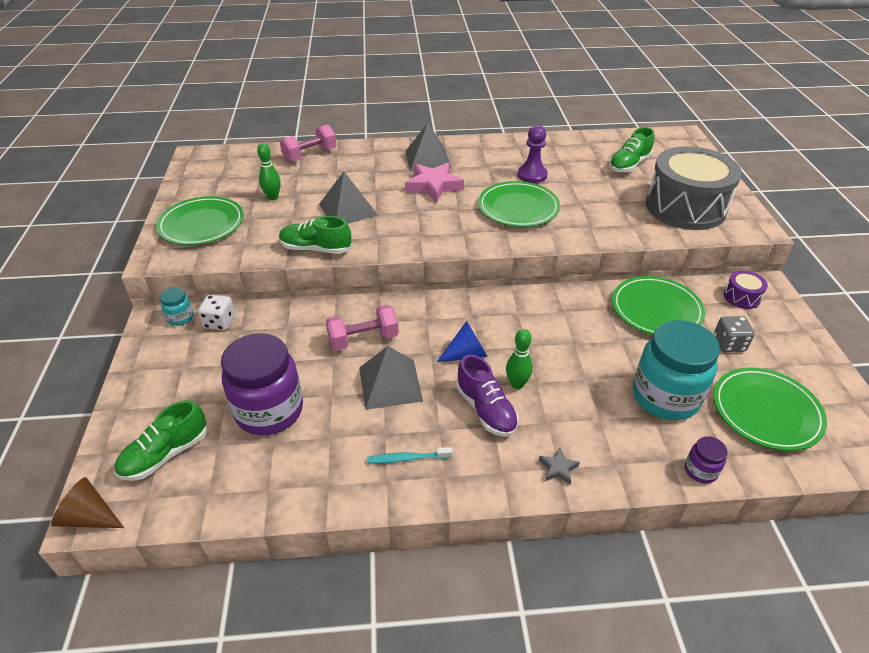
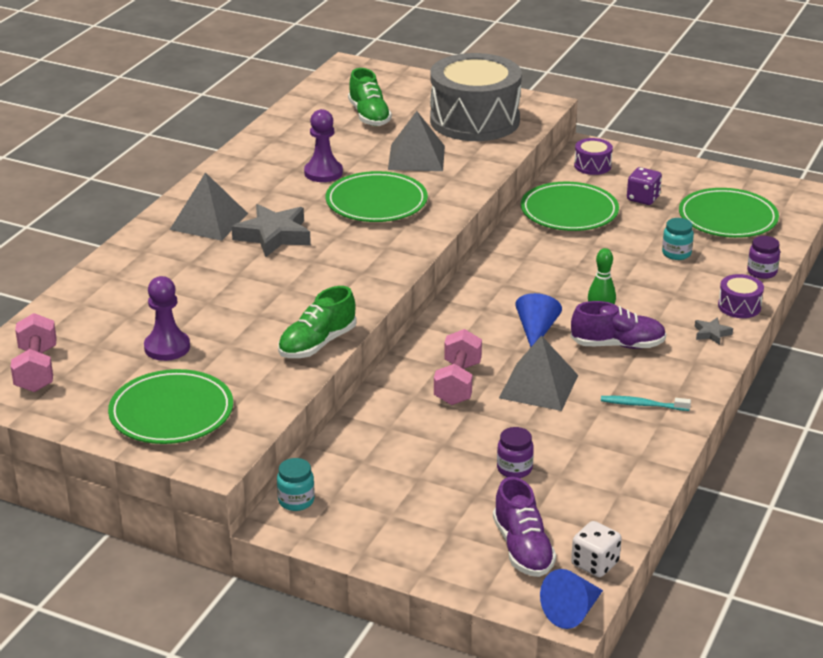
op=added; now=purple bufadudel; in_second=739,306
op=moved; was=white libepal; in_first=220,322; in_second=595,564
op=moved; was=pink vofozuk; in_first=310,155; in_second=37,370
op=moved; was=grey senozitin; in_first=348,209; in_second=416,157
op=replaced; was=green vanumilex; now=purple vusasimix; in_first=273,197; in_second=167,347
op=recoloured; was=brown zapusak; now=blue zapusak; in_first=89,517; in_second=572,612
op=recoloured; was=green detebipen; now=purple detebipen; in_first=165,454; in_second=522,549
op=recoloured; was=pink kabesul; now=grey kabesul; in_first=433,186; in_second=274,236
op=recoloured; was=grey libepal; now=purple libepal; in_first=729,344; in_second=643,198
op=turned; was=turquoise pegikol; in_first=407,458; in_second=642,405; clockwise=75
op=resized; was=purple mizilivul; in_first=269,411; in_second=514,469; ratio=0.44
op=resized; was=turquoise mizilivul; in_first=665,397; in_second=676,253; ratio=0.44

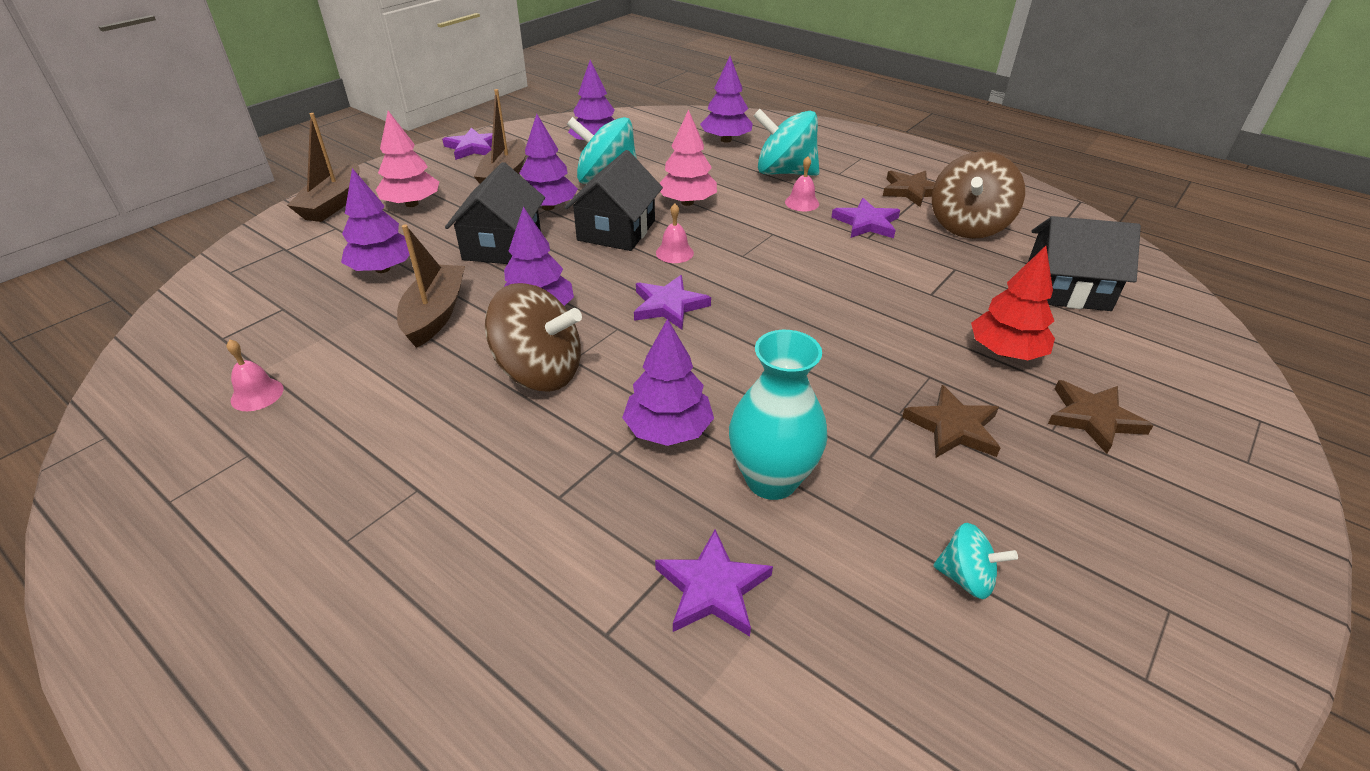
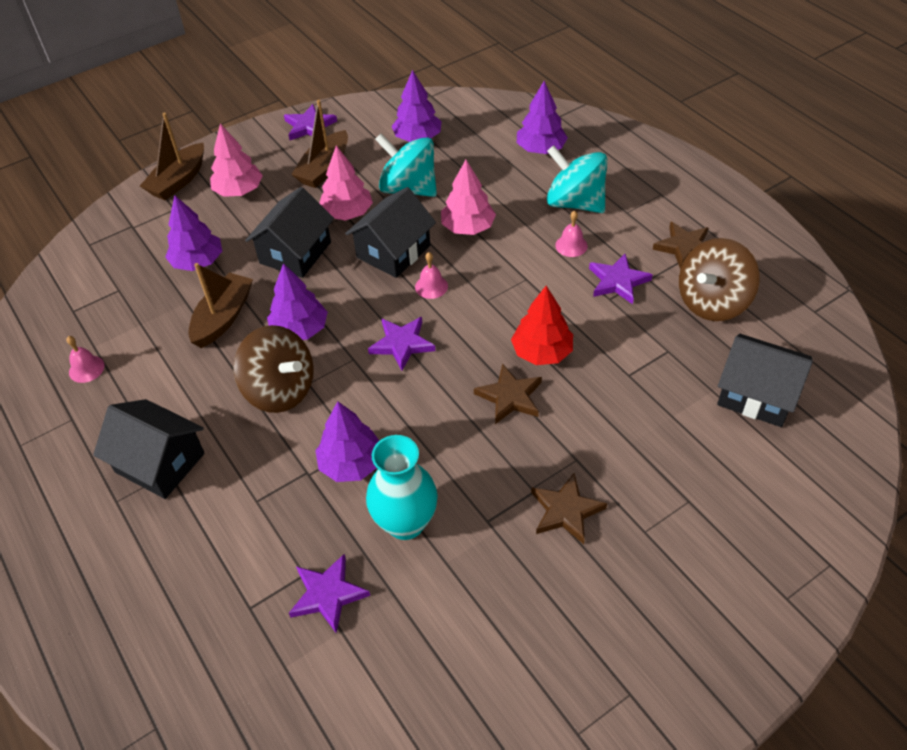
op=removed; was=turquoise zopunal; in_first=966,577
op=added; now=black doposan; in_second=160,463
op=moved; was=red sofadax; in_first=1006,352; in_second=542,352
op=moved; was=brown kabesul; in_first=1093,418; in_second=510,397
op=recoloured; was=purple sofadax; now=pink sofadax; in_first=548,207; in_second=347,213

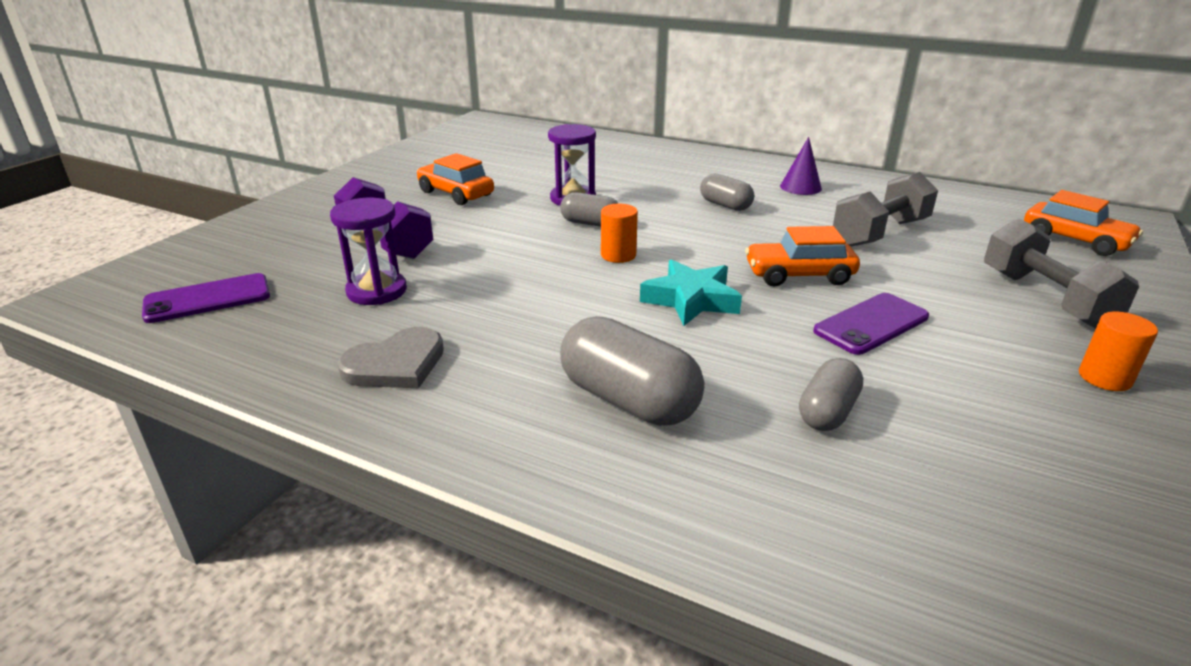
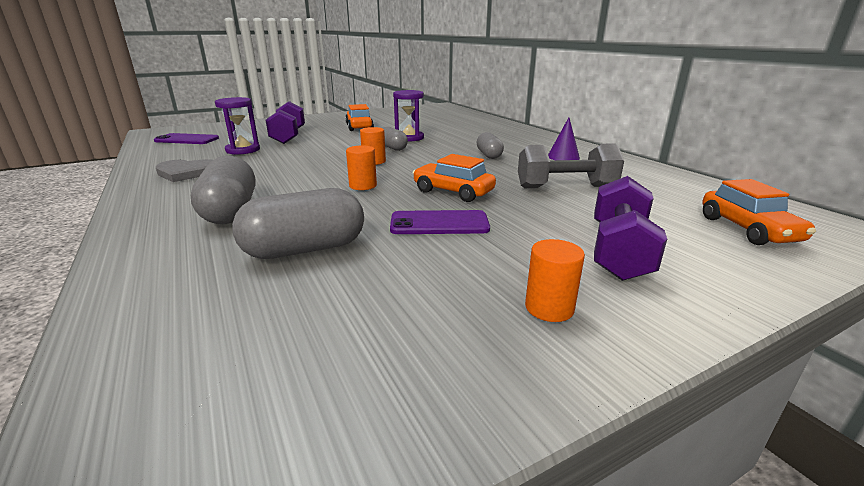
op=replaced; was=turquoise kabesul; now=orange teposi; in_first=691,300; in_second=363,186
op=recoloured; was=grey vofozuk; now=purple vofozuk; in_first=1045,299; in_second=618,251
op=resized; was=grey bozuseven; in_first=827,412; in_second=305,249; ratio=1.67

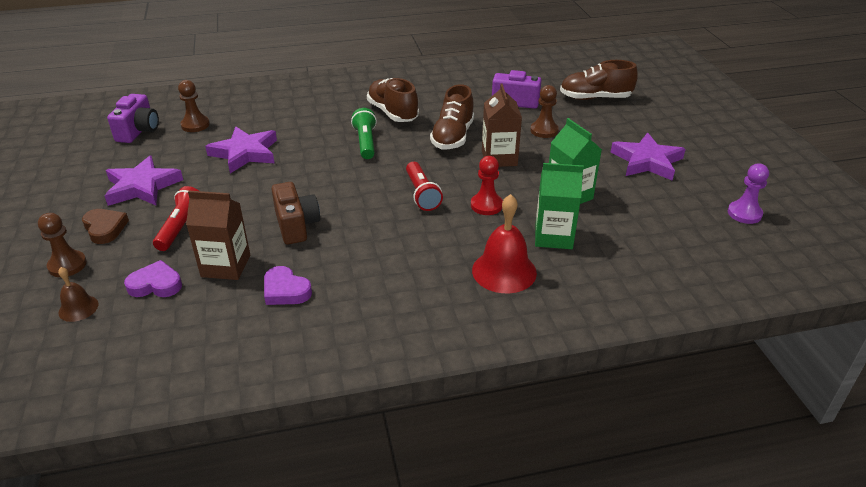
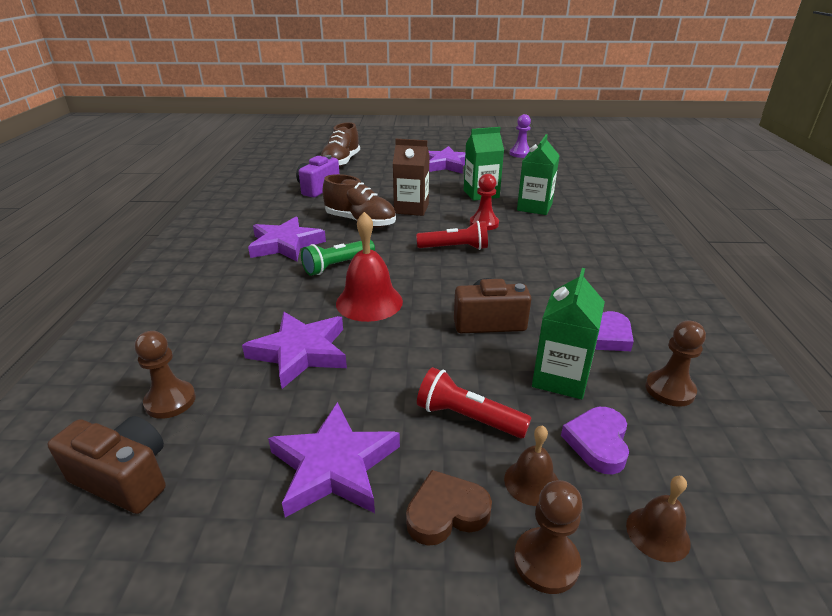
op=added; now=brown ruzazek; in_second=531,482
op=moved; was=red ruzazek; in_first=504,271; in_second=369,302
op=moved; was=brown vusasimix; in_first=544,130; in_second=669,390
op=replaced; was=brown detebipen; now=purple kabesul; in_first=392,113; in_second=285,244
op=recoloured; was=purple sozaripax; now=brown sozaripax; in_first=138,131; in_second=124,478
op=recoloured; was=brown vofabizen; now=green vofabizen; in_first=226,266; in_second=560,378
op=turned; was=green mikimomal; in_first=365,142; in_second=338,265; clockwise=-45

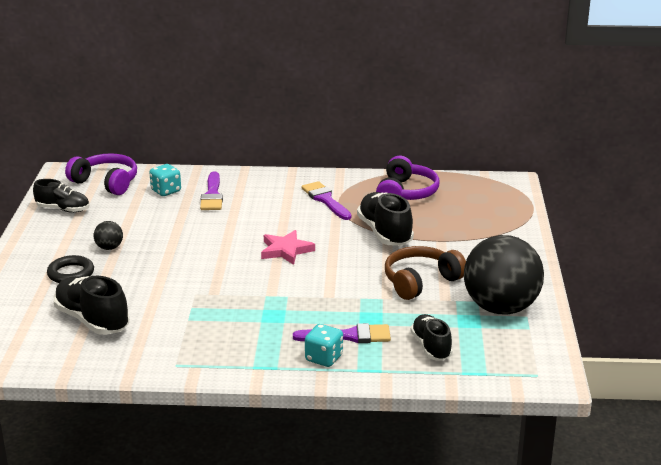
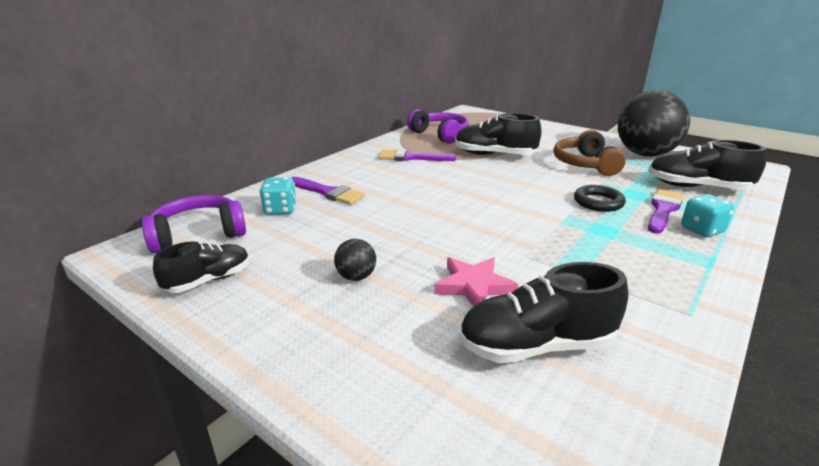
op=moved; was=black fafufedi; in_first=71,273; in_second=598,202
op=moved; was=pink kabesul; in_first=286,250; in_second=473,286
op=resized; was=black detebipen; in_first=431,347; in_second=697,187; ratio=1.53

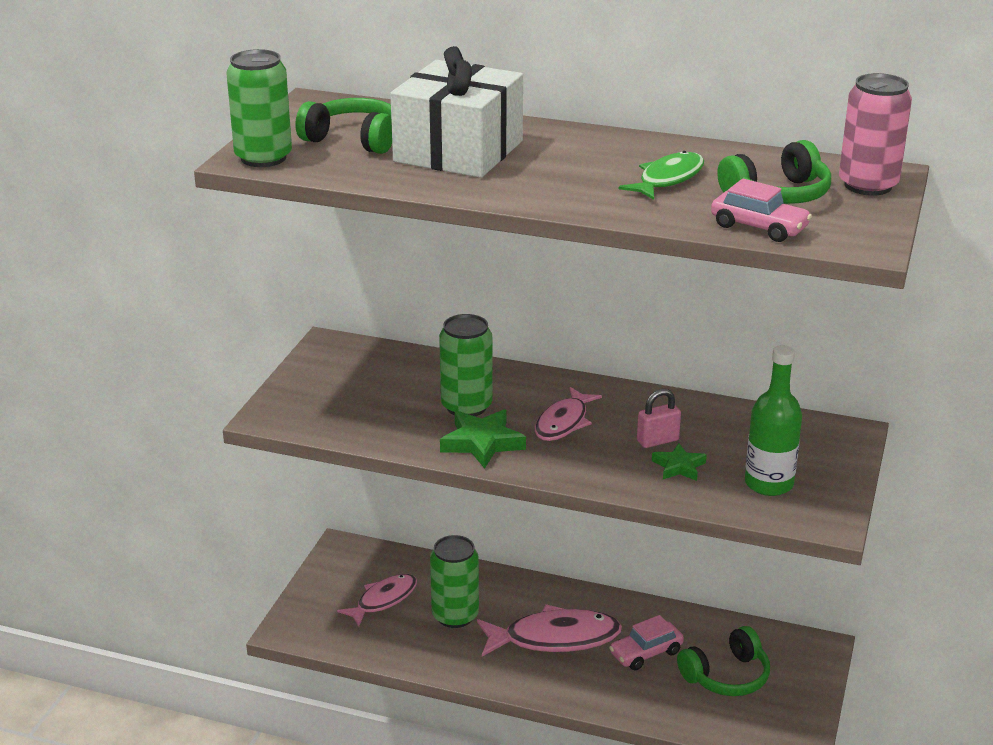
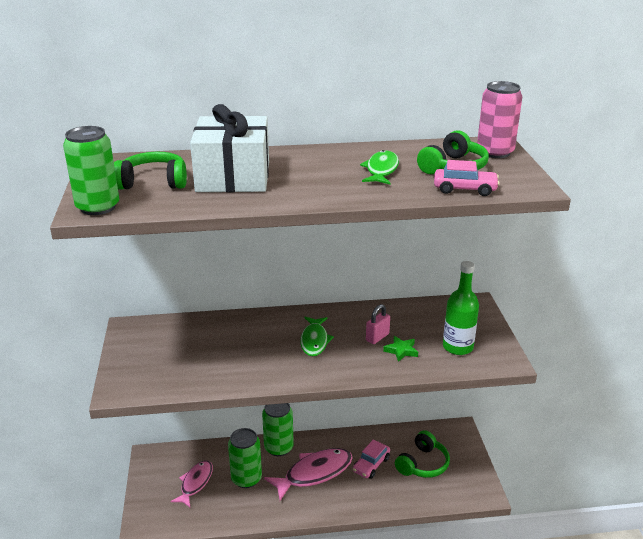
op=removed; was=green kabesul; in_first=482,443
op=moved; was=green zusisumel; in_first=466,406; in_second=278,447
op=recoloured; was=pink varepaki; now=green varepaki; in_first=563,422; in_second=314,341

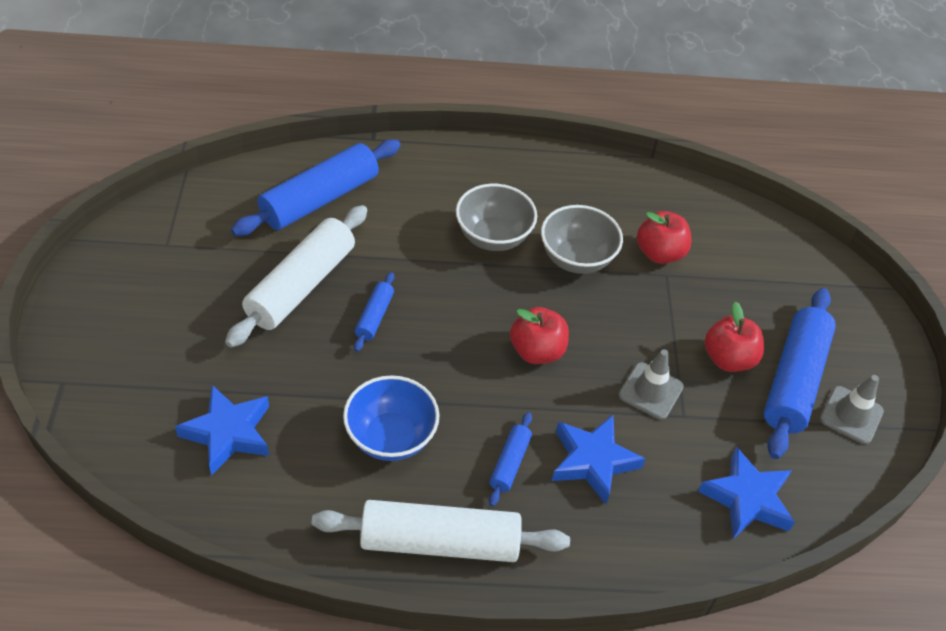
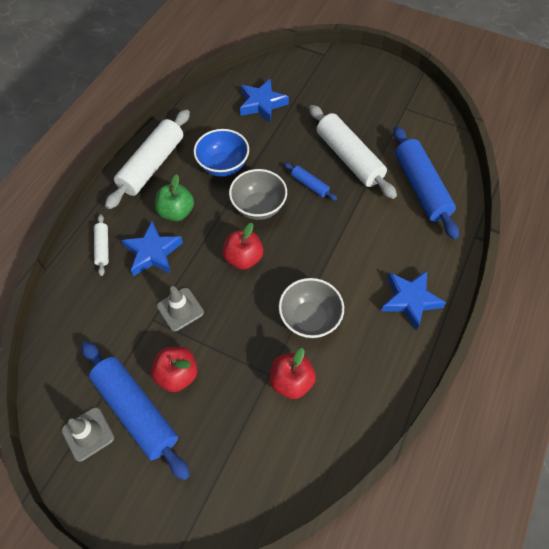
op=added; now=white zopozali; in_second=103,247
op=moved; was=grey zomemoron; in_first=493,237; in_second=258,207
op=moved; was=blue kabesul; in_first=747,499; in_second=410,300
op=replaced; was=blue zopozali; now=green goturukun; in_first=509,463; in_second=176,212

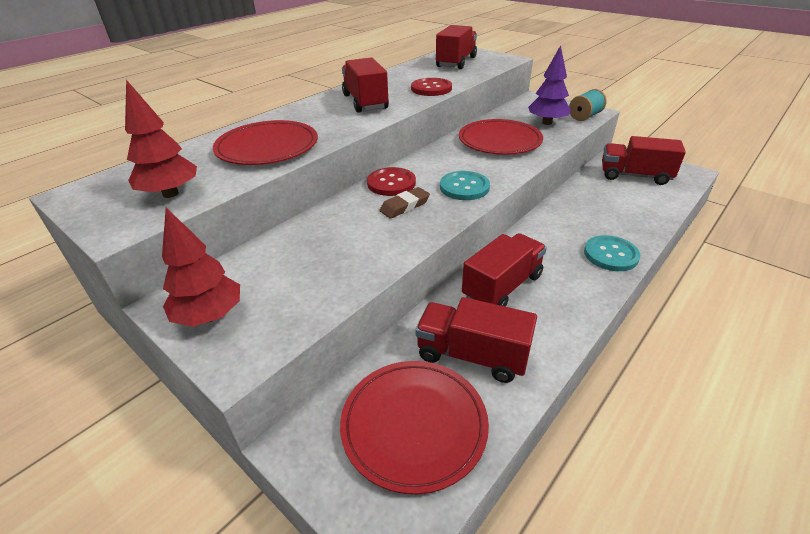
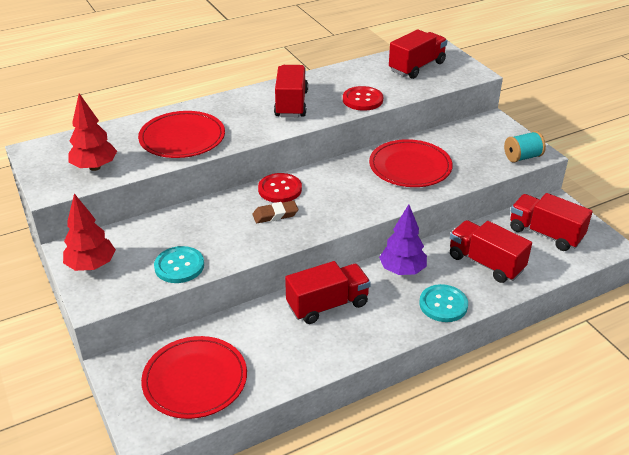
op=moved; was=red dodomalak; in_first=472,355; in_second=486,263
op=moved; was=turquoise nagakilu; in_first=464,187; in_second=179,266
op=moved; was=purple sofadax; in_first=547,123; in_second=402,270

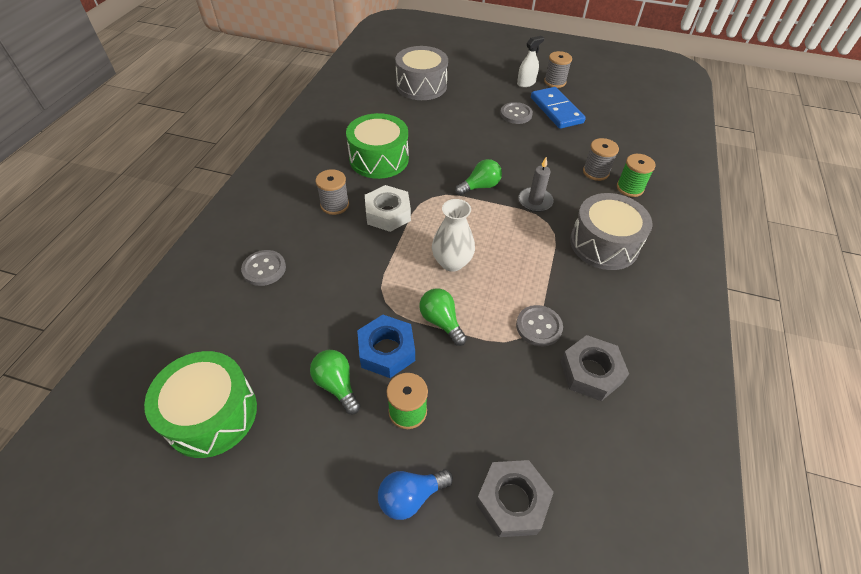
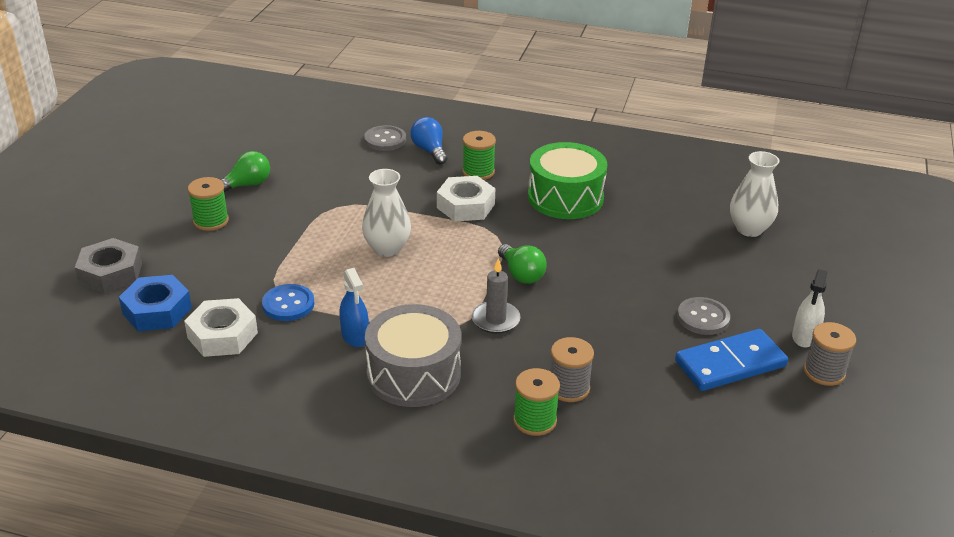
op=removed; was=green bufadudel; in_first=211,414
op=removed; was=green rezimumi; in_first=441,322
op=added; now=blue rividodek; in_second=355,336
op=moved; was=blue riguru; in_first=386,350; in_second=157,311
op=moved; was=blue rezimumi; in_first=410,496; in_second=429,151
op=replaced; was=grey bufadudel; now=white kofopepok; in_first=421,86; in_second=749,229
op=recoloured; was=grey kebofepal; now=green kebofepal; in_first=335,205; in_second=478,172
op=recoloured; was=grey nagakilu; now=blue nagakilu; in_first=538,326; in_second=288,304
op=recoloured; was=grey riguru; now=white riguru; in_first=590,372; in_second=222,335
op=turned; was=white rividodek; in_first=526,83; in_second=805,336; clockwise=60

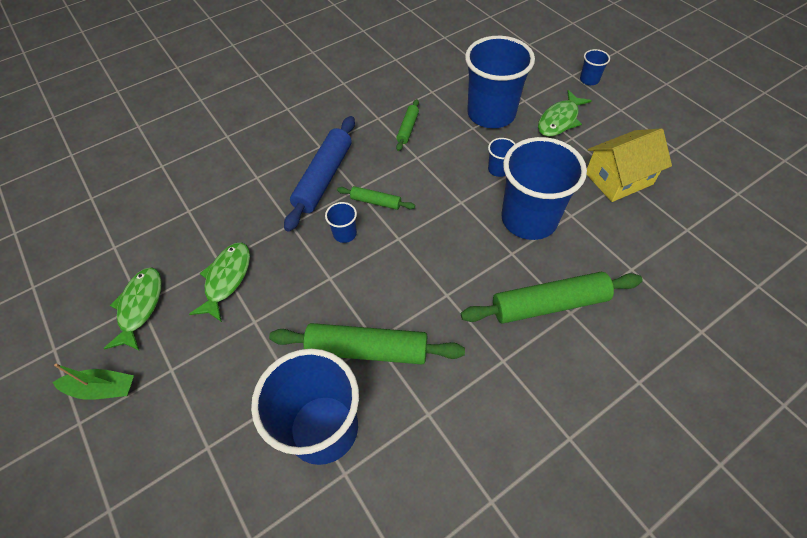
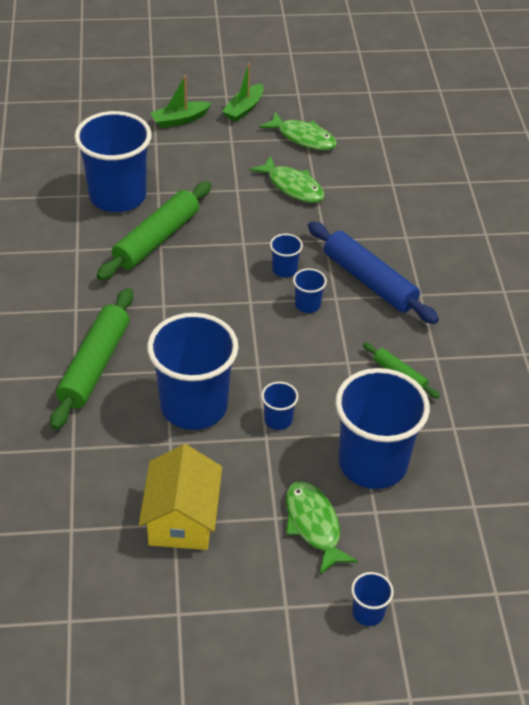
op=added; now=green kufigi; in_second=180,120
op=replaced; was=green zopozali; now=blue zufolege; in_first=376,202; in_second=307,305

